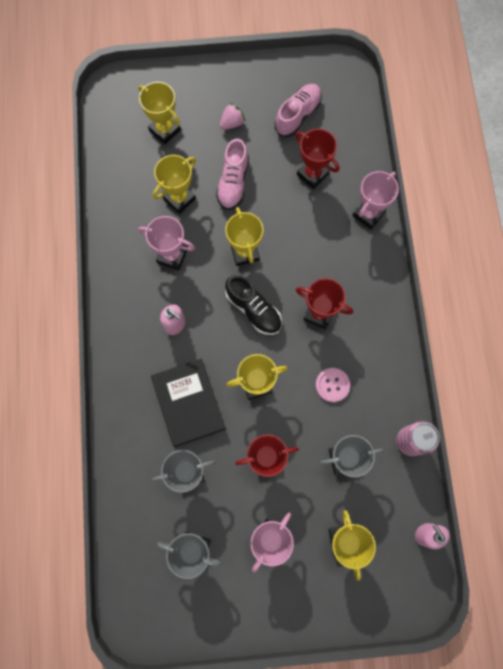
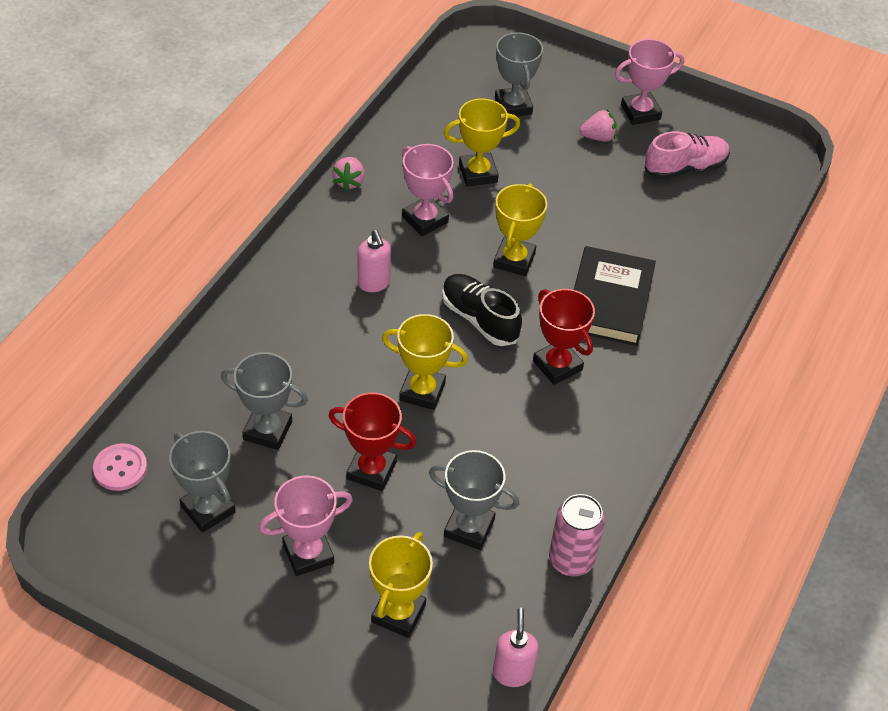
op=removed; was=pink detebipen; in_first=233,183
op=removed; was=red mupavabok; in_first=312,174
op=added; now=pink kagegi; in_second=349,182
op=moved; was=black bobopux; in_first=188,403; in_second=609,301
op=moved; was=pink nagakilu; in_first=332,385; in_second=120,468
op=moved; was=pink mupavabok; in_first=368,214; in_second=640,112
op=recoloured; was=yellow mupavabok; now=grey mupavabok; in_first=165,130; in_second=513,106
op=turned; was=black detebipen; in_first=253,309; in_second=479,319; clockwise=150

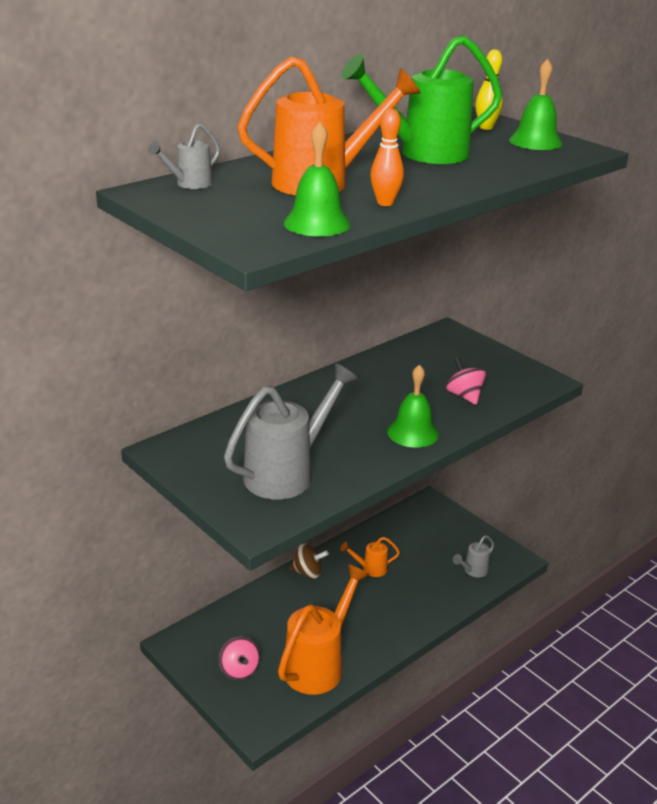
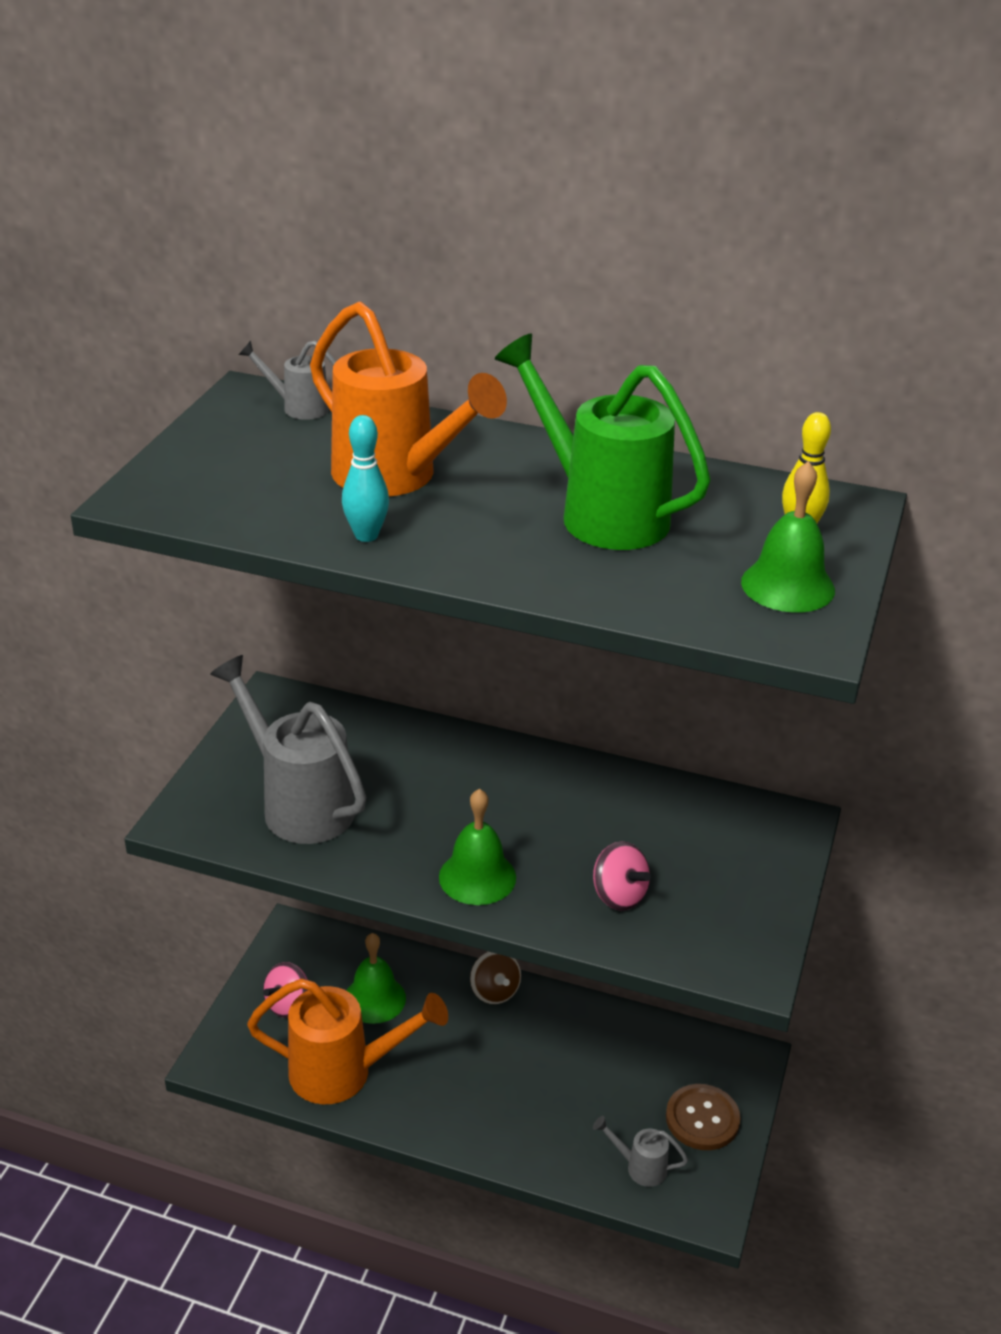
op=removed; was=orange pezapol; in_first=370,569
op=added; now=brown nagakilu; in_second=702,1119
op=moved; was=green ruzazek; in_first=317,223; in_second=374,999
op=recoloured; was=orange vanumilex; now=turquoise vanumilex; in_first=385,203; in_second=366,535
op=turned; was=grey pezapol; in_first=287,473; in_second=299,804; clockwise=-150
op=turned; was=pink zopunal; in_first=464,396; in_second=619,895; clockwise=105

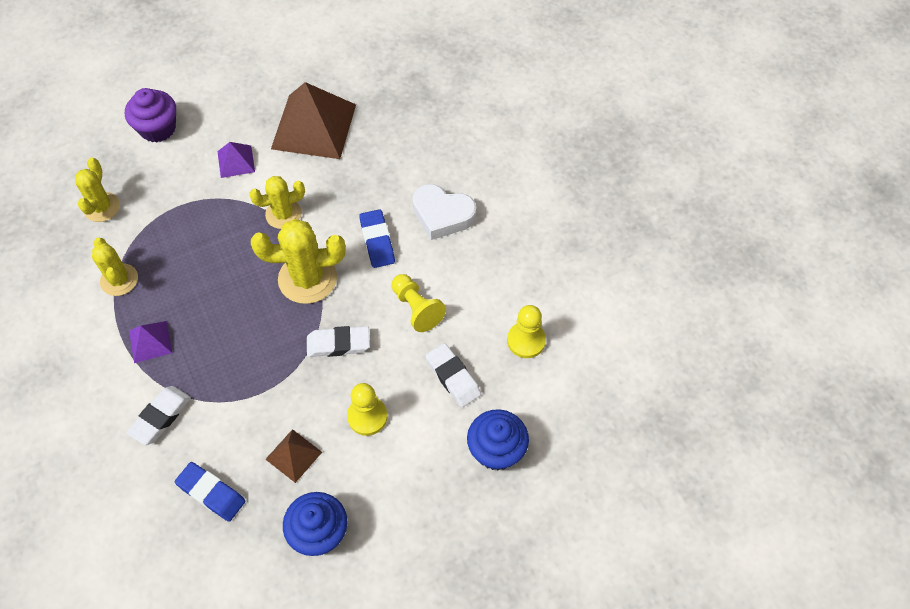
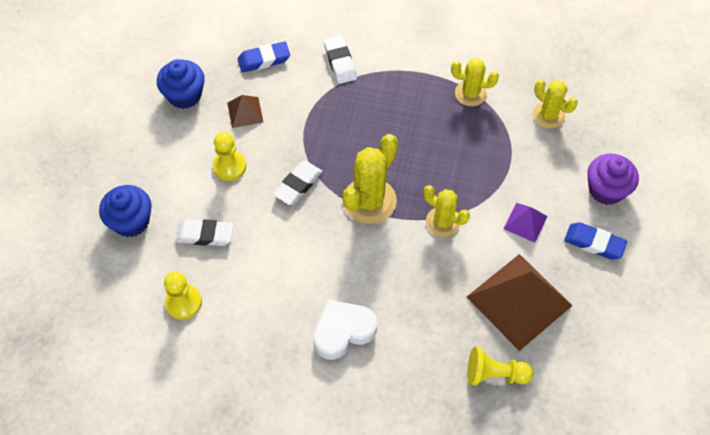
op=removed; was=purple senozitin; in_first=150,341
op=moved; was=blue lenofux; in_first=377,241; in_second=594,243
op=moved; was=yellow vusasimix; in_first=416,308; in_second=494,374
op=turned; was=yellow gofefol; in_first=283,214; in_second=443,222; clockwise=-75

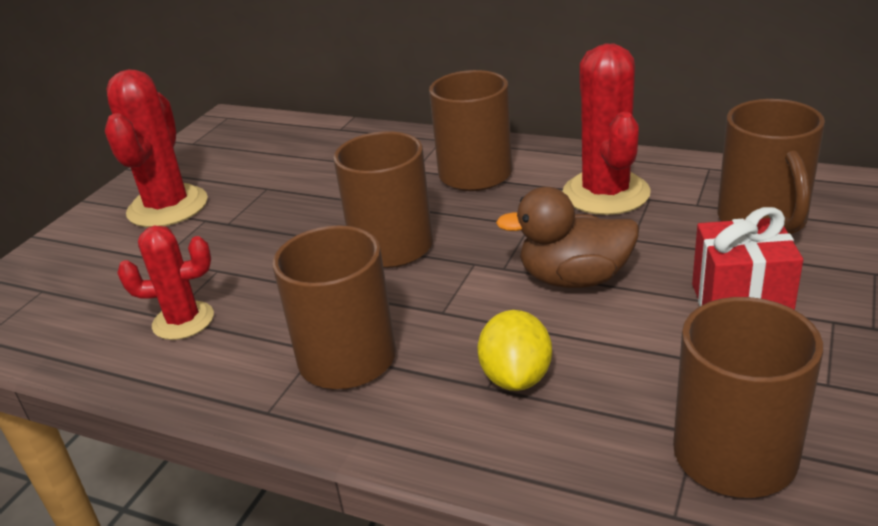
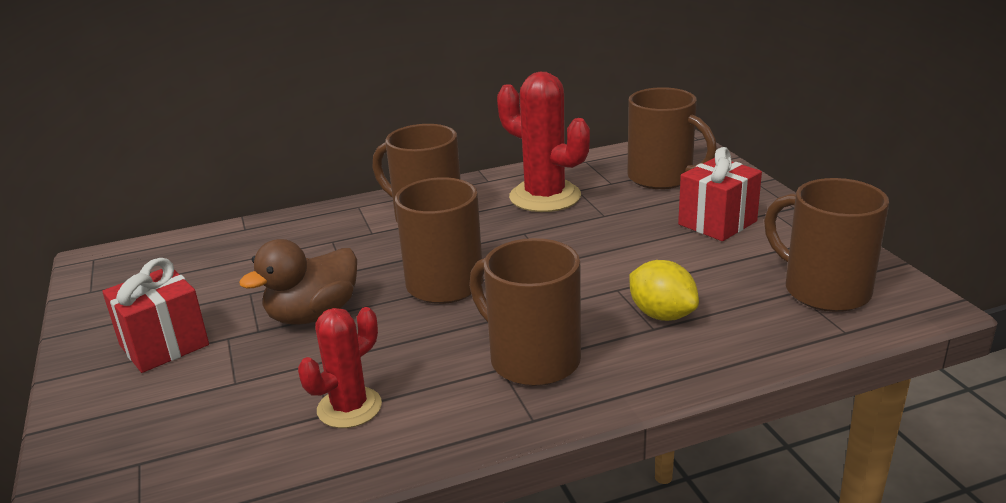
op=moved; was=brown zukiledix; in_first=574,279; in_second=313,315
op=replaced; was=red gofefol; now=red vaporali; in_first=168,207; in_second=164,345

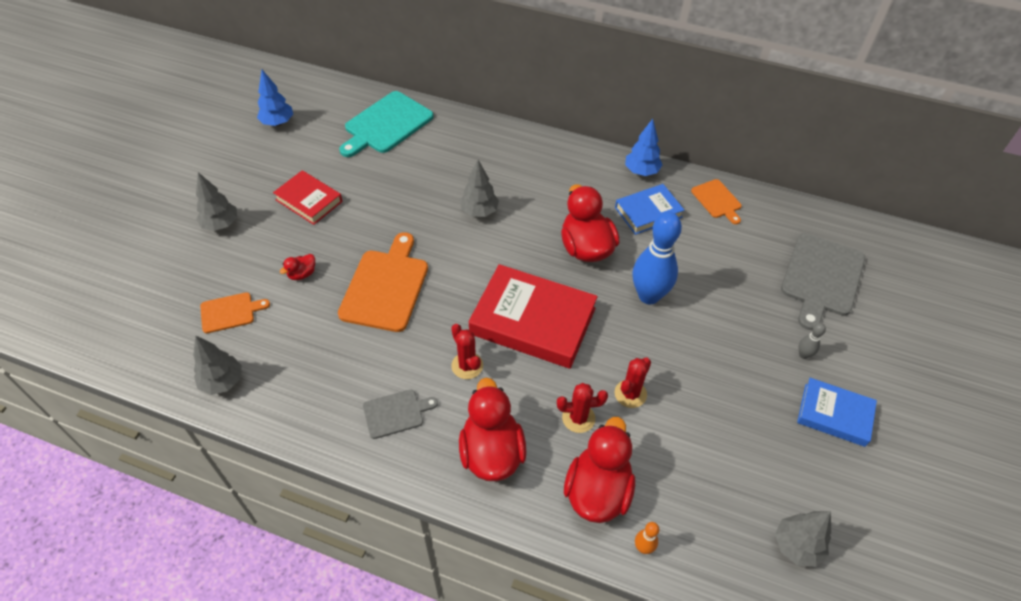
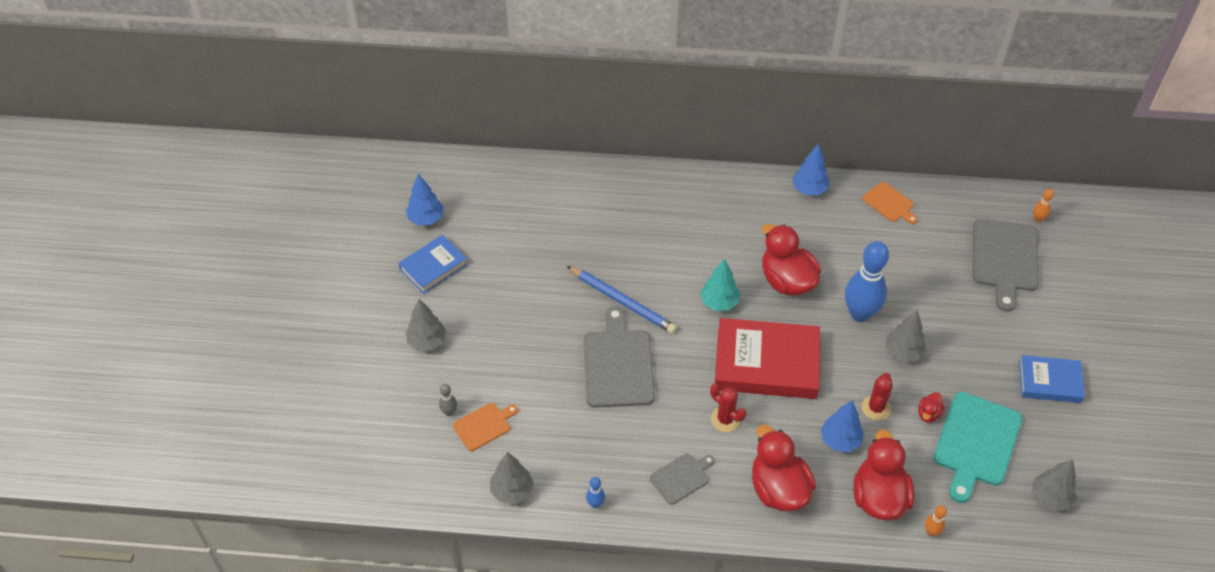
op=removed; was=red bobopux; in_first=309,201
op=added; now=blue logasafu; in_second=622,301
op=added; now=blue vanumilex; in_second=595,504
op=added; now=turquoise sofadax; in_second=719,302
op=added; now=orange vanumilex; in_second=1038,219
op=moved; was=red zukiledix; in_first=302,274; in_second=928,414
op=moved; was=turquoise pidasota; in_first=386,124; in_second=976,443
op=moved; was=grey sofadax; in_first=479,211; in_second=903,352
op=moved; was=blue bobopux; in_first=648,212; in_second=433,267
op=moved; was=grey vanumilex; in_first=803,355; in_second=449,412
op=replaced; was=red gofefol; now=blue sofadax; in_first=578,418; in_second=840,440
op=recoloured; was=orange pidasota; now=grey pidasota; in_first=385,286; in_second=618,364

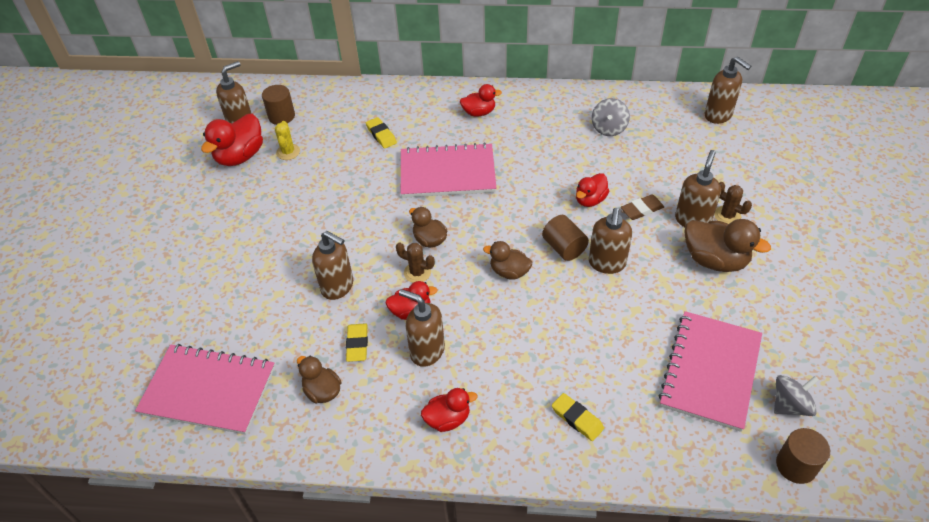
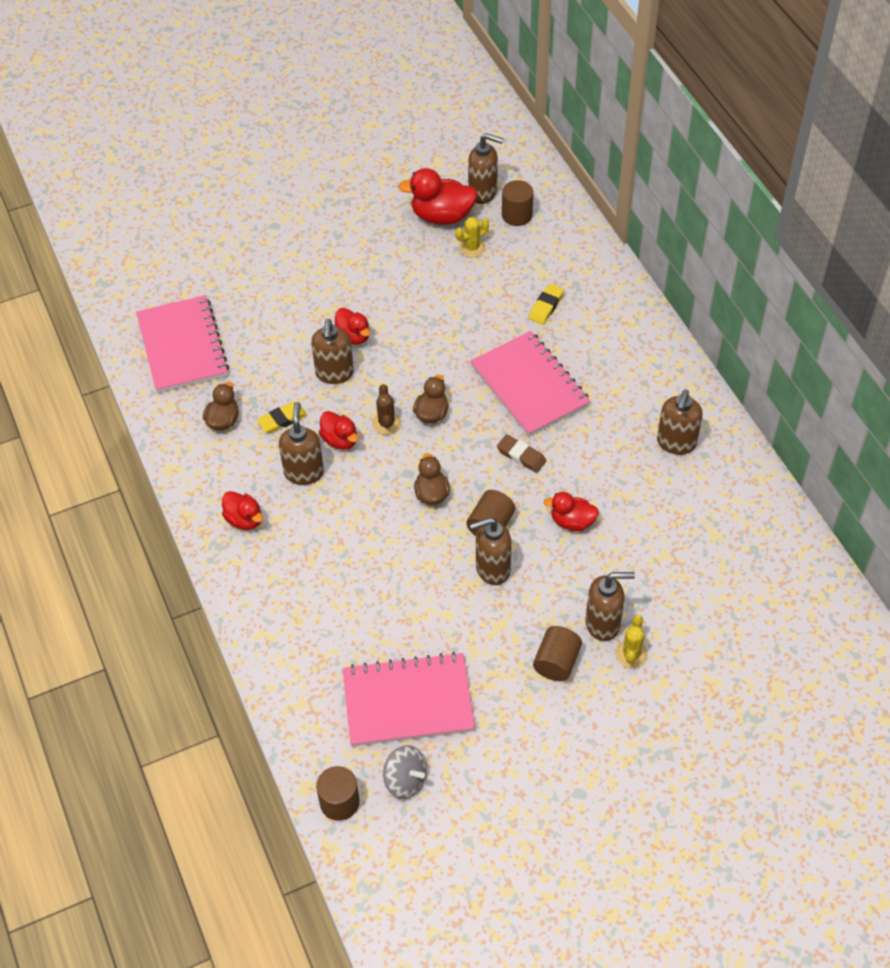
op=removed; was=yellow lenofux; in_first=577,419
op=removed; was=grey zopunal; in_first=609,128
op=moved; was=red zukiledix; in_first=479,112; in_second=353,336
op=moved; was=brown lenofux; in_first=642,209; in_second=521,456
op=moved; was=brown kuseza; in_first=718,115; in_second=676,443
op=replaced; was=brown zukiledix; now=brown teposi; in_first=715,260; in_second=556,662
op=recoloured; was=brown gofefol; now=yellow gofefol; in_first=727,215; in_second=631,654

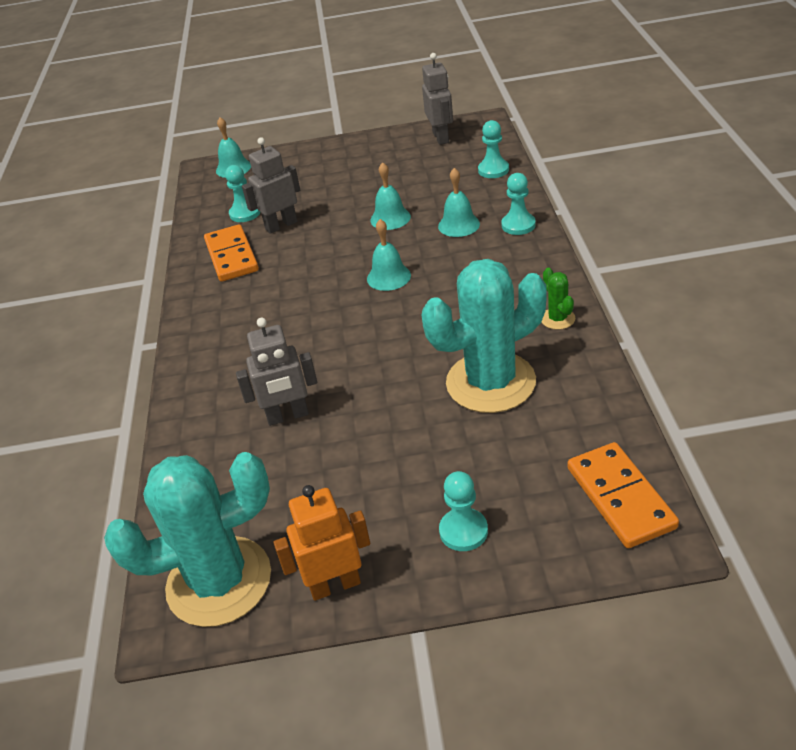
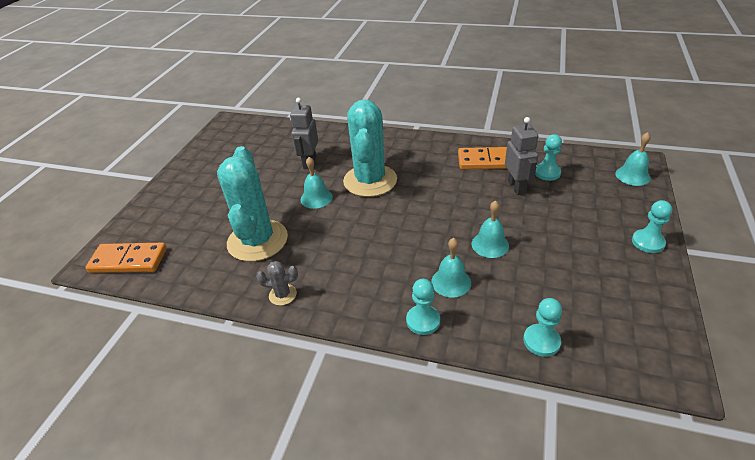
op=removed; was=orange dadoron; in_first=335,585
op=removed; was=grey dadoron; in_first=441,137
op=moved; was=turquoise gofefol; in_first=219,581; in_second=370,181
op=moved; was=turquoise ruzazek; in_first=388,277; in_second=316,198
op=moved; was=turquoise vusasimix; in_first=463,531; in_second=648,242
op=recoloured; was=green gofefol; now=grey gofefol; in_first=557,319; in_second=282,295

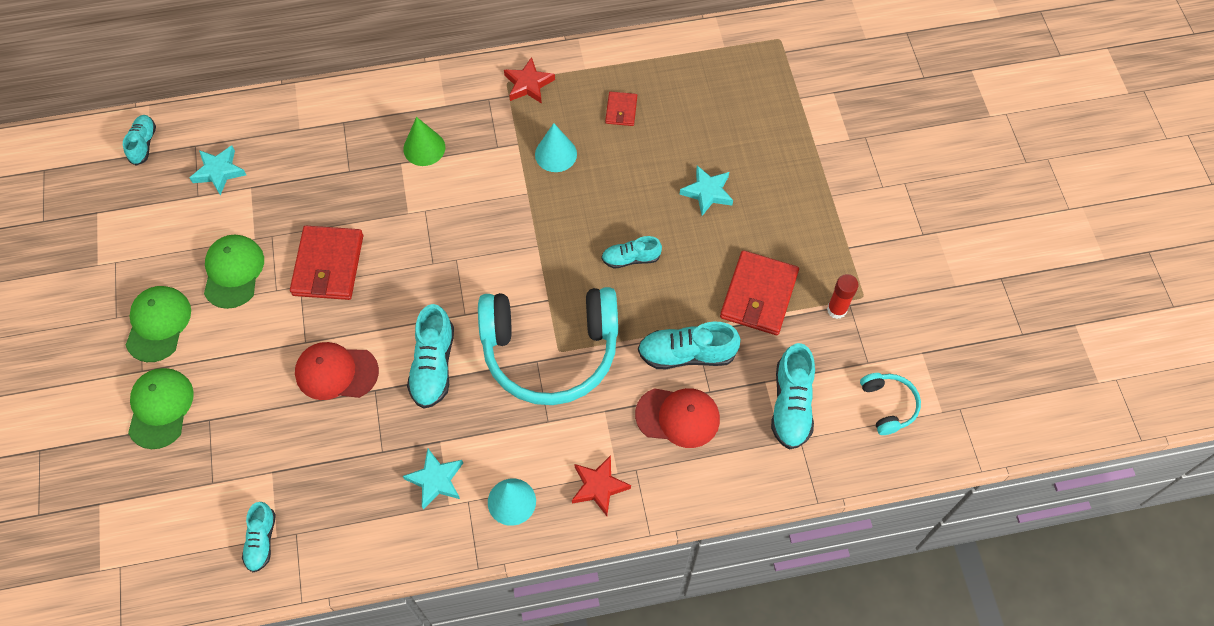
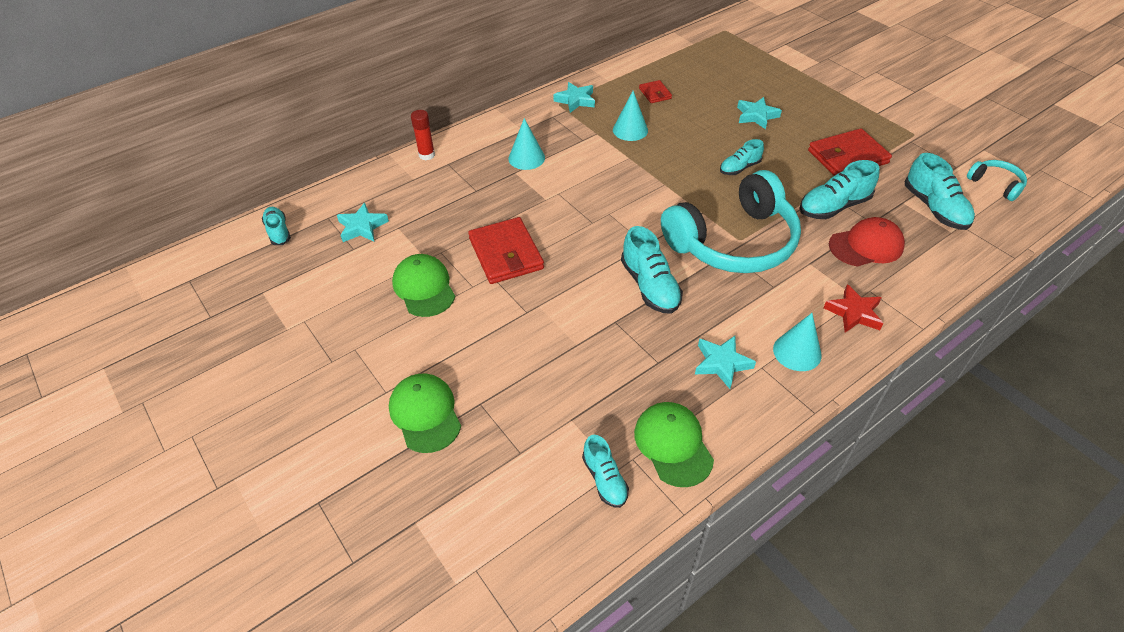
op=removed; was=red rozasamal; in_first=336,372
op=moved; was=green rozasamal; in_first=158,324; in_second=673,445
op=moved; was=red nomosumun; in_first=836,309; in_second=427,155
op=recoloured; was=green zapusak; now=turquoise zapusak; in_first=424,148; in_second=526,158
op=recoloured; was=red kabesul; now=turquoise kabesul; in_first=528,84; in_second=575,100
op=turned; was=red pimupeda; in_first=759,295; in_second=847,157; clockwise=75

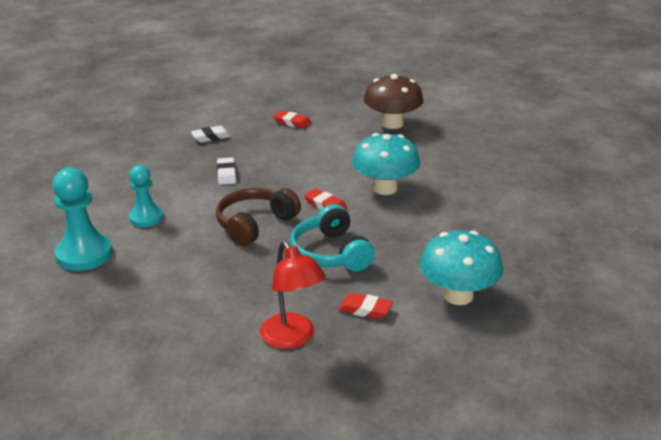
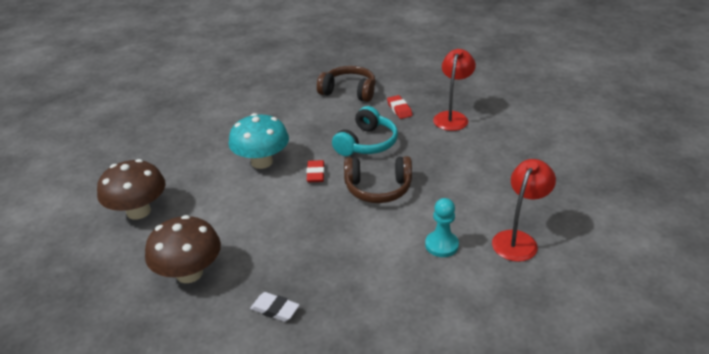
op=removed; was=white lenofux; in_first=226,174
op=replaced; was=turquoise vusasimix; now=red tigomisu; in_first=84,254; in_second=518,239
op=replaced; was=red lenofux; now=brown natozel; in_first=292,123; in_second=189,273
op=replaced; was=turquoise natozel; now=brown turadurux; in_first=458,295; in_second=349,91

